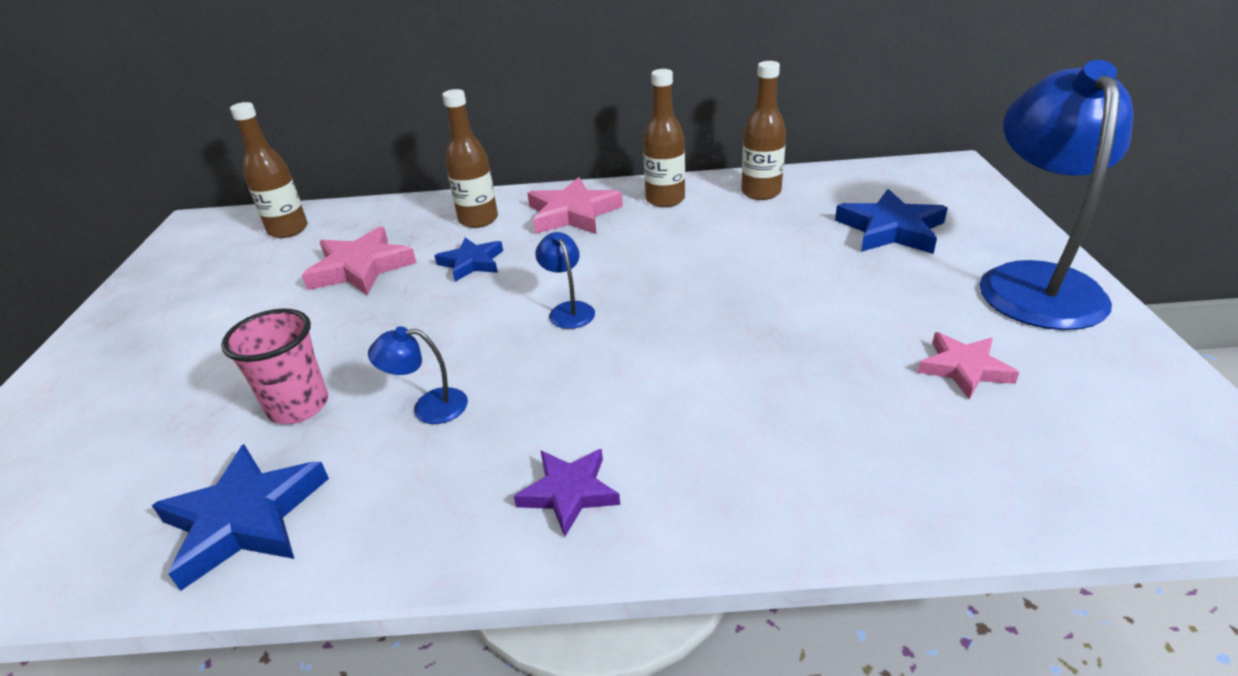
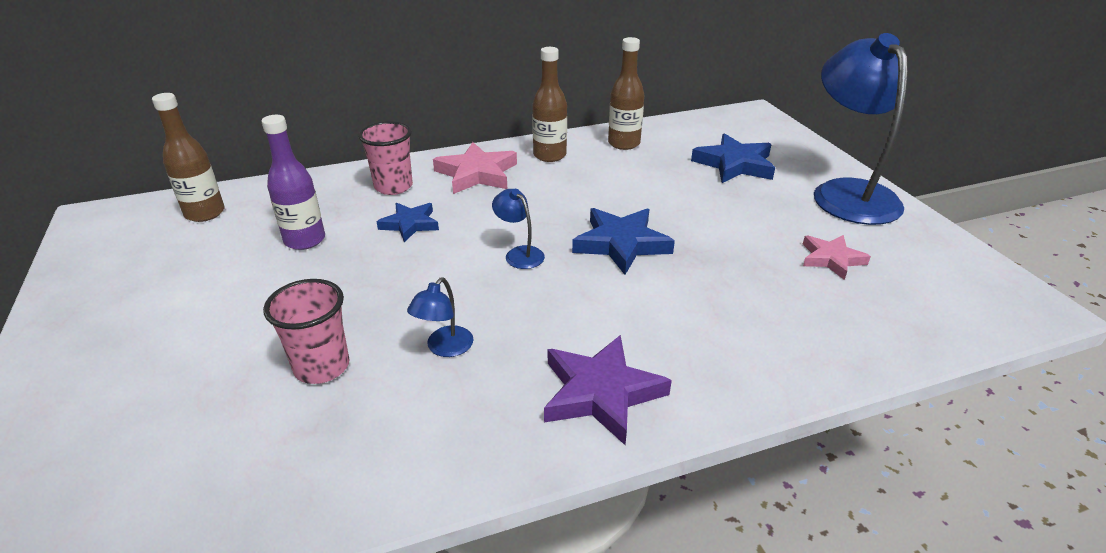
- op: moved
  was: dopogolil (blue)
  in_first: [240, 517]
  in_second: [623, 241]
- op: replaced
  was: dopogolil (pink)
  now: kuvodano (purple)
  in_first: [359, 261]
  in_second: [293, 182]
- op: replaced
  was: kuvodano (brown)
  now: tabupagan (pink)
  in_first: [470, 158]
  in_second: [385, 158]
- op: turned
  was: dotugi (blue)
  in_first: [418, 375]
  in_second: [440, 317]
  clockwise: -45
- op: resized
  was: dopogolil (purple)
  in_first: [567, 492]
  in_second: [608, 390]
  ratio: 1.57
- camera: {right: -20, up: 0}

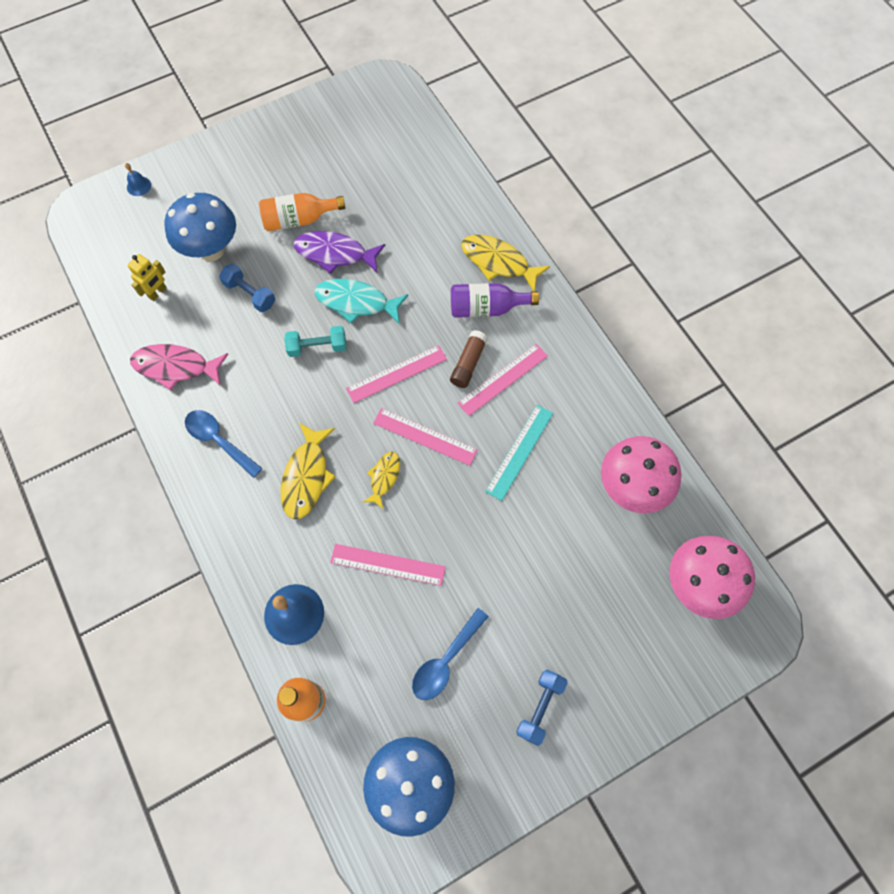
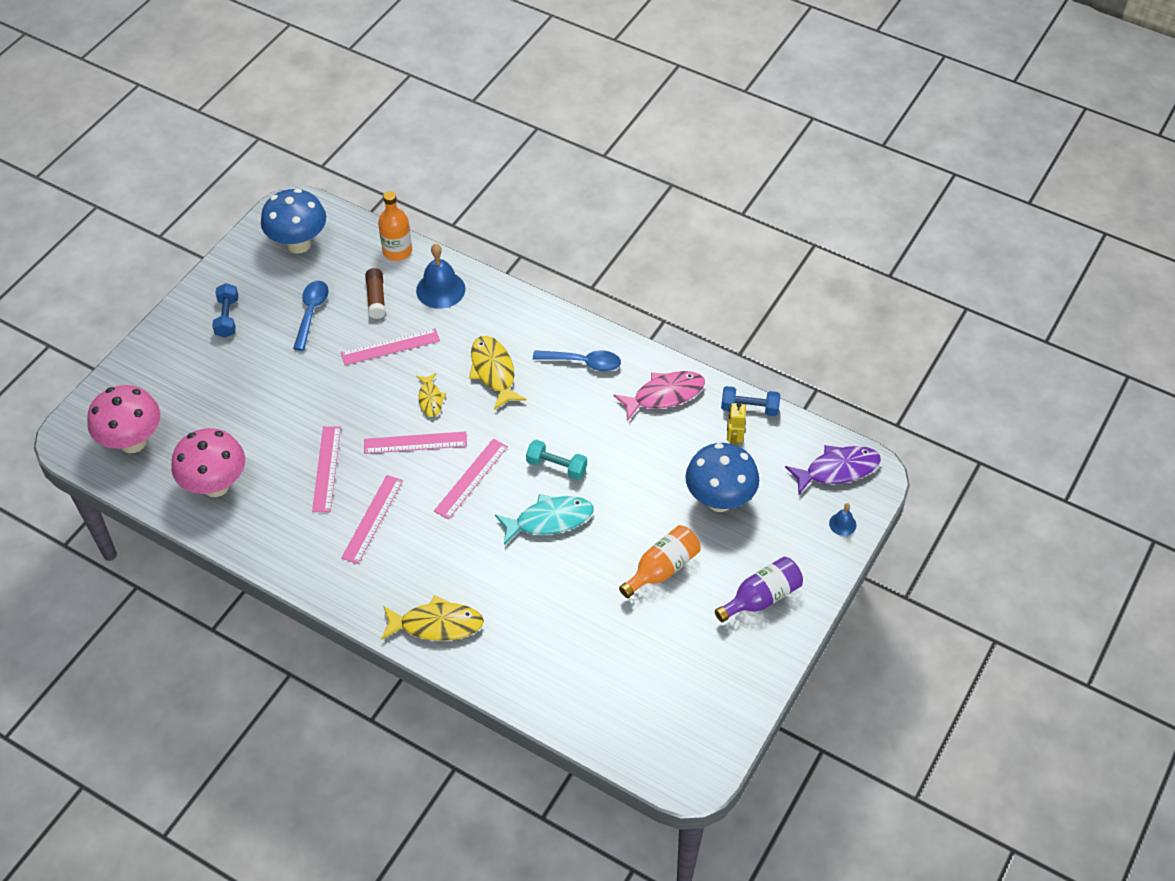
- op: moved
  was: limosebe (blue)
  in_first: [247, 288]
  in_second: [750, 401]
- op: moved
  was: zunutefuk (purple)
  in_first: [339, 252]
  in_second: [833, 469]
- op: moved
  was: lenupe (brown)
  in_first: [469, 359]
  in_second: [375, 293]
- op: moved
  was: kuvodano (purple)
  in_first: [495, 300]
  in_second: [759, 589]
- op: recoloured
  was: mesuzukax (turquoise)
  now: mesuzukax (pink)
  in_first: [519, 453]
  in_second: [326, 469]
- op: turned
  was: limosebe (turquoise)
  in_first: [315, 341]
  in_second: [556, 460]
  clockwise: 60
- camera: {right: 150, up: -15}

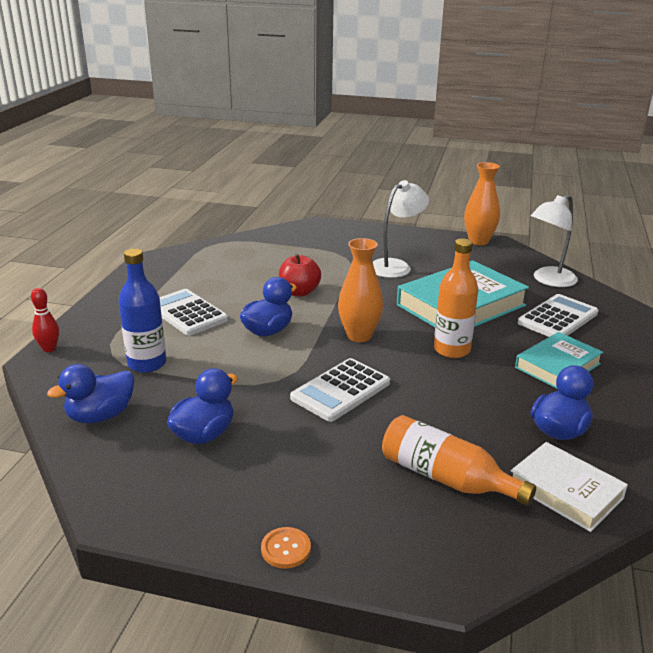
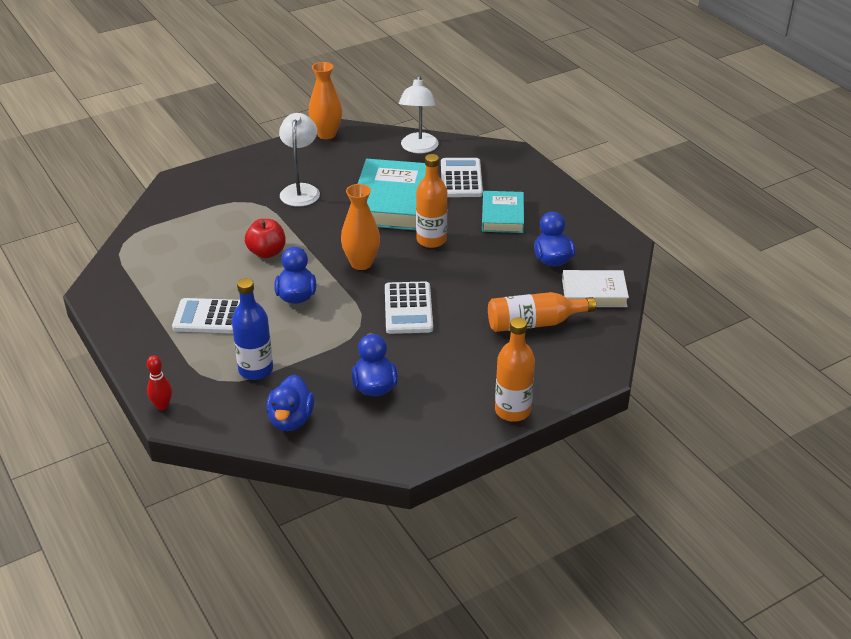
- op: replaced
  was: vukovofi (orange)
  now: kuvodano (orange)
  in_first: [286, 548]
  in_second: [515, 370]
- camera: {right: -45, up: 10}

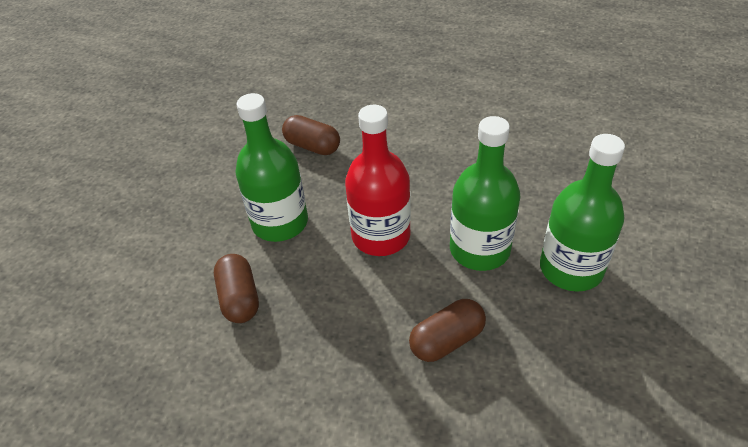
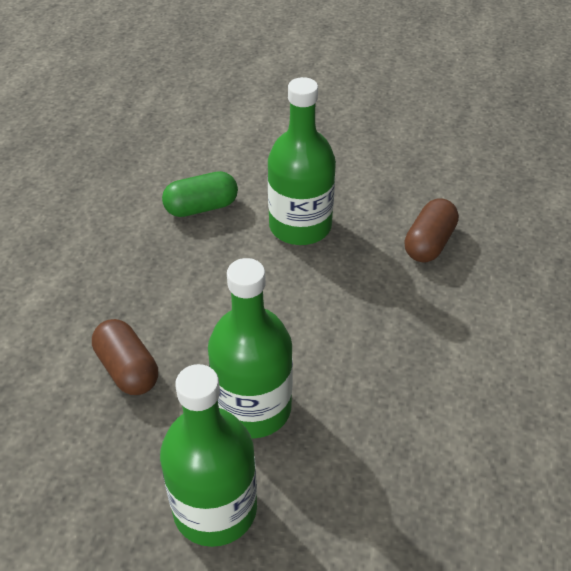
- op: removed
  was: kuvodano (red)
  in_first: [378, 180]
- op: recoloured
  was: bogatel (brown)
  now: bogatel (green)
  in_first: [236, 288]
  in_second: [200, 194]
- camera: {right: 85, up: 0}

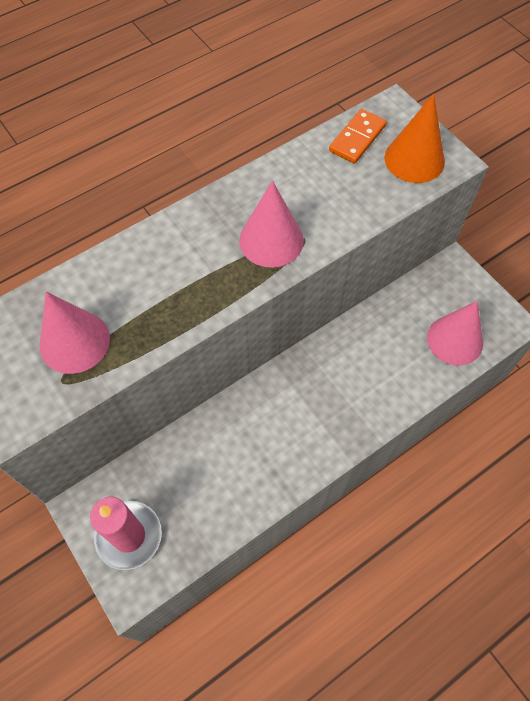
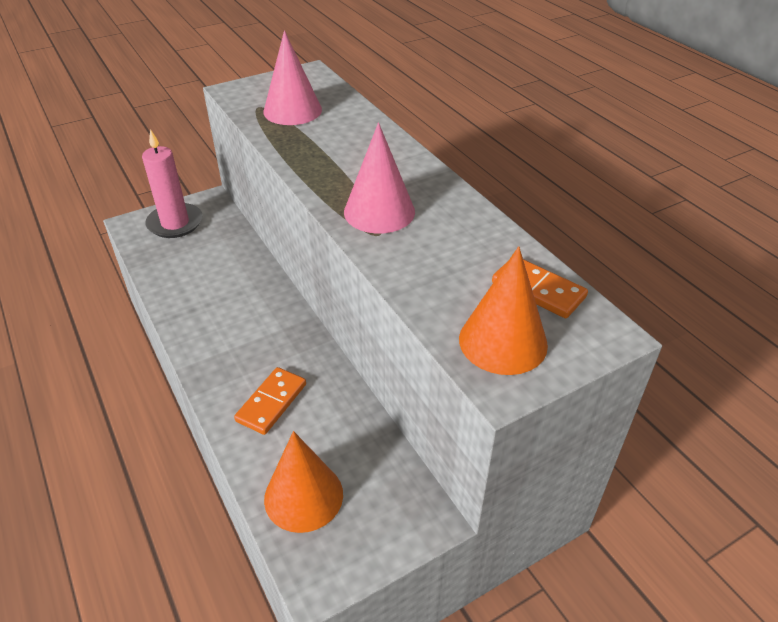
- op: added
  now: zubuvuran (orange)
  in_second: [270, 401]
- op: recoloured
  was: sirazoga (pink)
  now: sirazoga (orange)
  in_first: [455, 333]
  in_second: [303, 482]
- camera: {right: 95, up: -20}

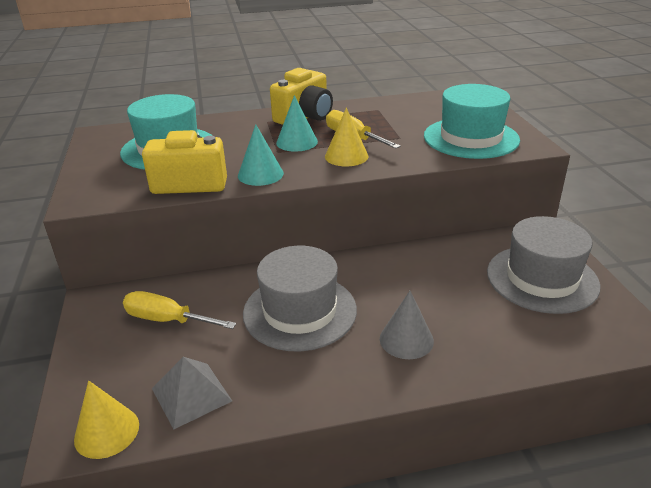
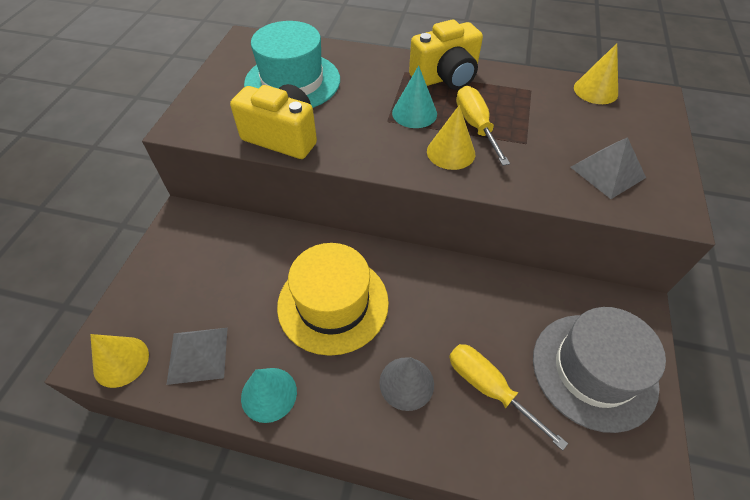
- op: added
  now: sirazoga (yellow)
  in_second: [596, 73]
- op: moved
  was: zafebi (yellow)
  in_first: [179, 310]
  in_second: [508, 397]
- op: moved
  was: sirazoga (turquoise)
  in_first: [261, 155]
  in_second: [269, 395]
- op: replaced
  was: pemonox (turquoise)
  now: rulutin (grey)
  in_first: [472, 121]
  in_second: [608, 168]
- op: recoloured
  was: pemonox (grey)
  now: pemonox (yellow)
  in_first: [300, 298]
  in_second: [333, 299]
- camera: {right: 25, up: 20}

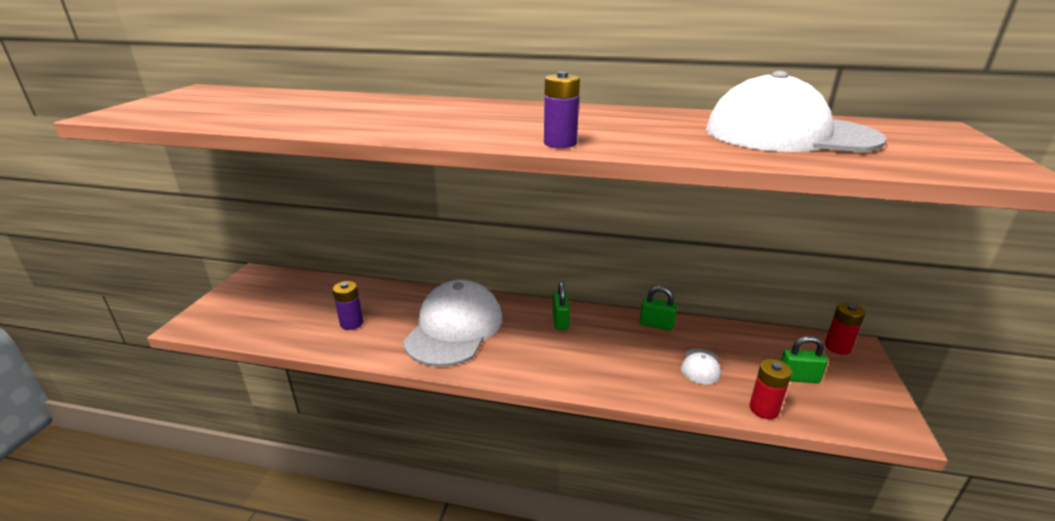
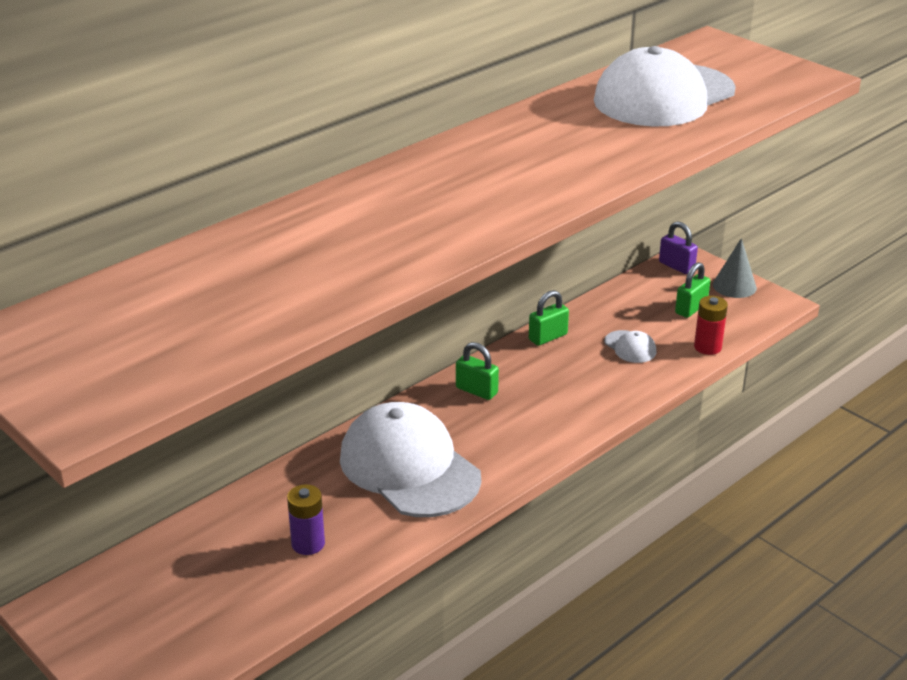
- op: removed
  was: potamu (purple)
  in_first: [562, 109]
- op: added
  now: sirazoga (grey)
  in_second: [735, 268]
- op: replaced
  was: potamu (red)
  now: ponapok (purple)
  in_first: [845, 328]
  in_second: [678, 247]
- camera: {right: -55, up: 5}

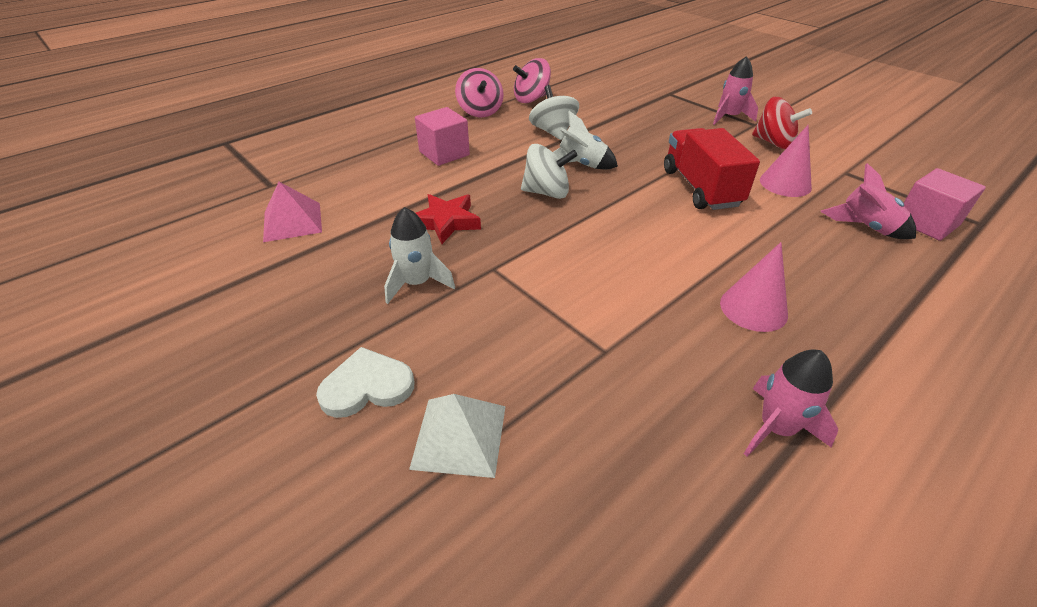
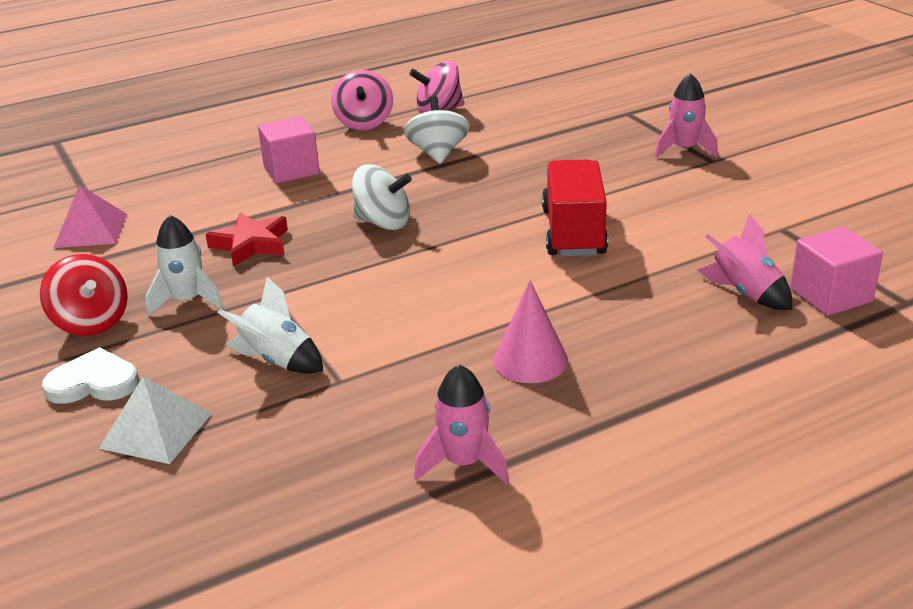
- op: removed
  was: sirazoga (pink)
  in_first: [786, 161]
- op: moved
  was: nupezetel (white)
  in_first: [585, 140]
  in_second: [270, 325]
- op: moved
  was: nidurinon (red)
  in_first: [782, 123]
  in_second: [84, 295]
- camera: {right: 15, up: -10}

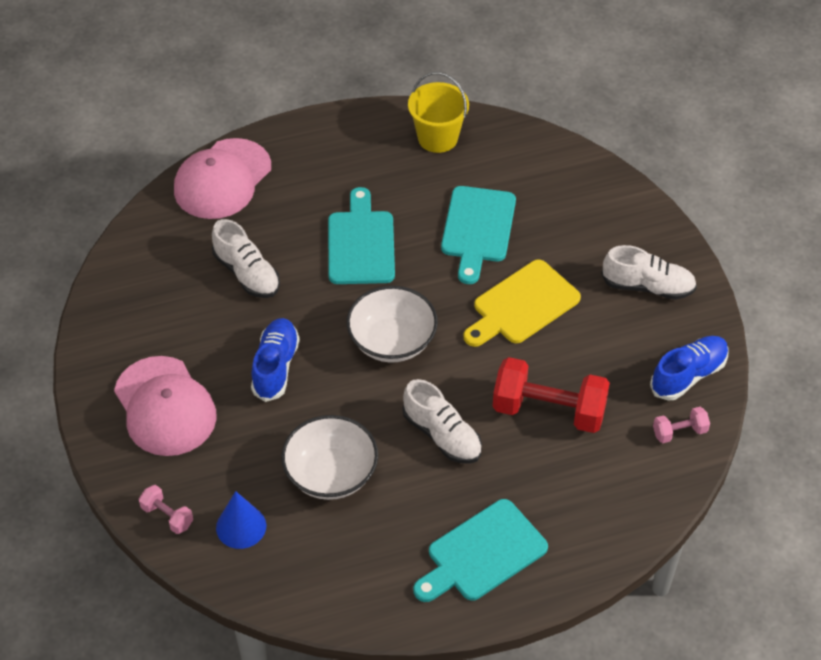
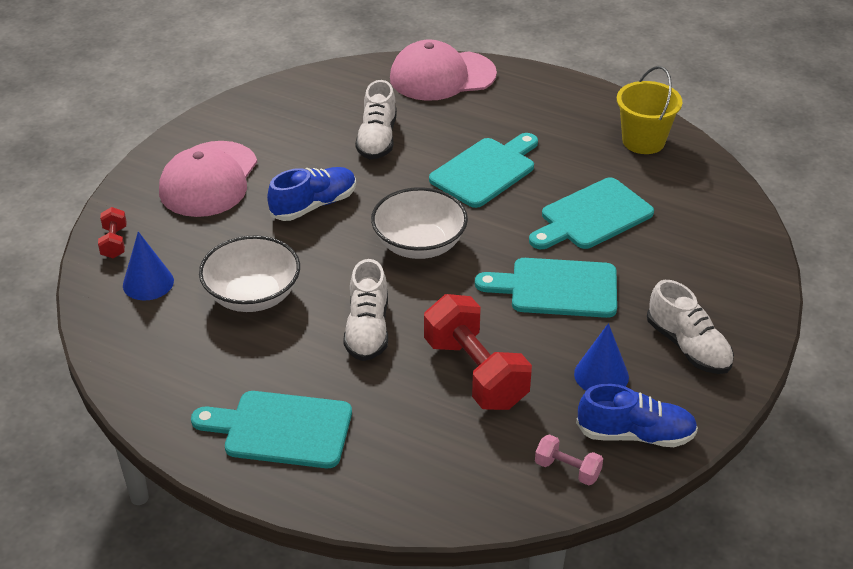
- op: added
  now: sirazoga (blue)
  in_second: [601, 357]
- op: recoloured
  was: limosebe (pink)
  now: limosebe (red)
  in_first: [166, 509]
  in_second: [112, 232]
- op: recoloured
  was: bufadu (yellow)
  now: bufadu (turquoise)
  in_first: [522, 303]
  in_second: [546, 288]
- camera: {right: 45, up: -10}

